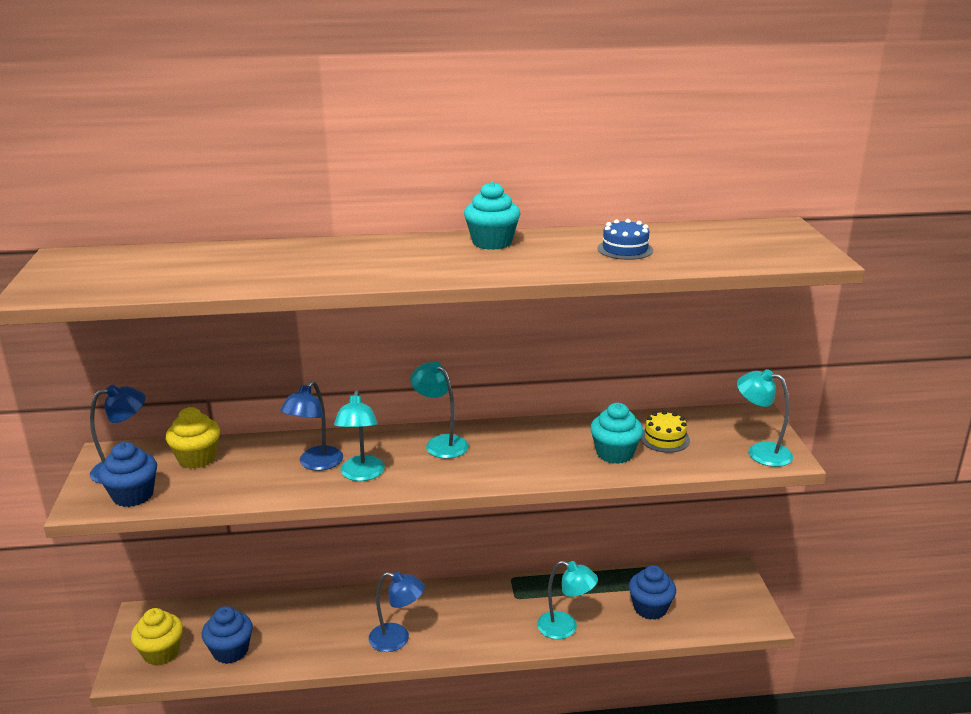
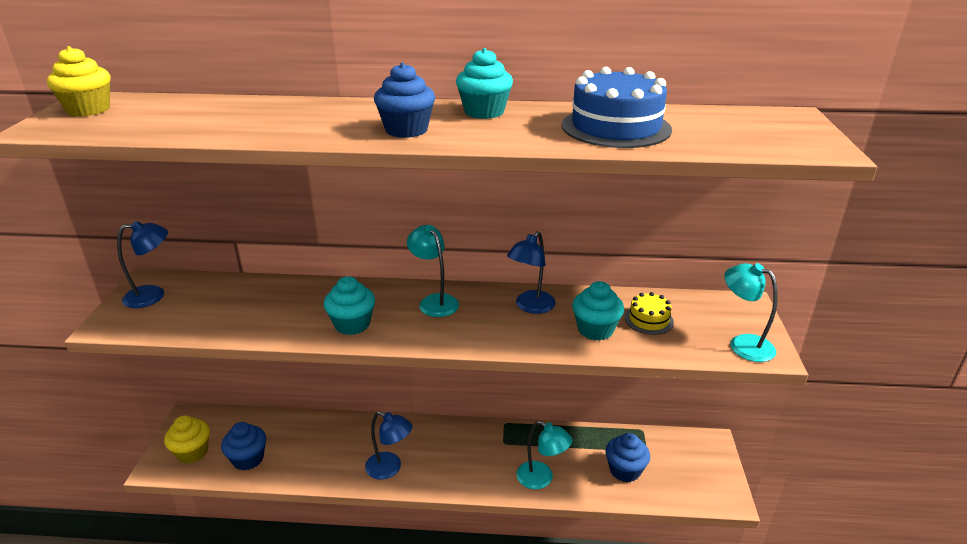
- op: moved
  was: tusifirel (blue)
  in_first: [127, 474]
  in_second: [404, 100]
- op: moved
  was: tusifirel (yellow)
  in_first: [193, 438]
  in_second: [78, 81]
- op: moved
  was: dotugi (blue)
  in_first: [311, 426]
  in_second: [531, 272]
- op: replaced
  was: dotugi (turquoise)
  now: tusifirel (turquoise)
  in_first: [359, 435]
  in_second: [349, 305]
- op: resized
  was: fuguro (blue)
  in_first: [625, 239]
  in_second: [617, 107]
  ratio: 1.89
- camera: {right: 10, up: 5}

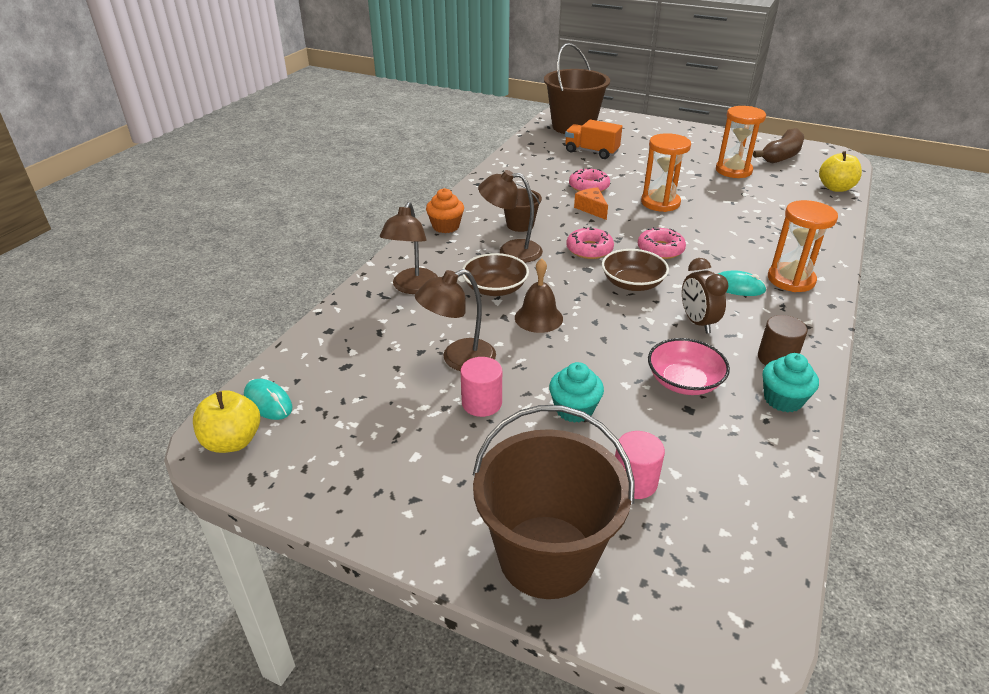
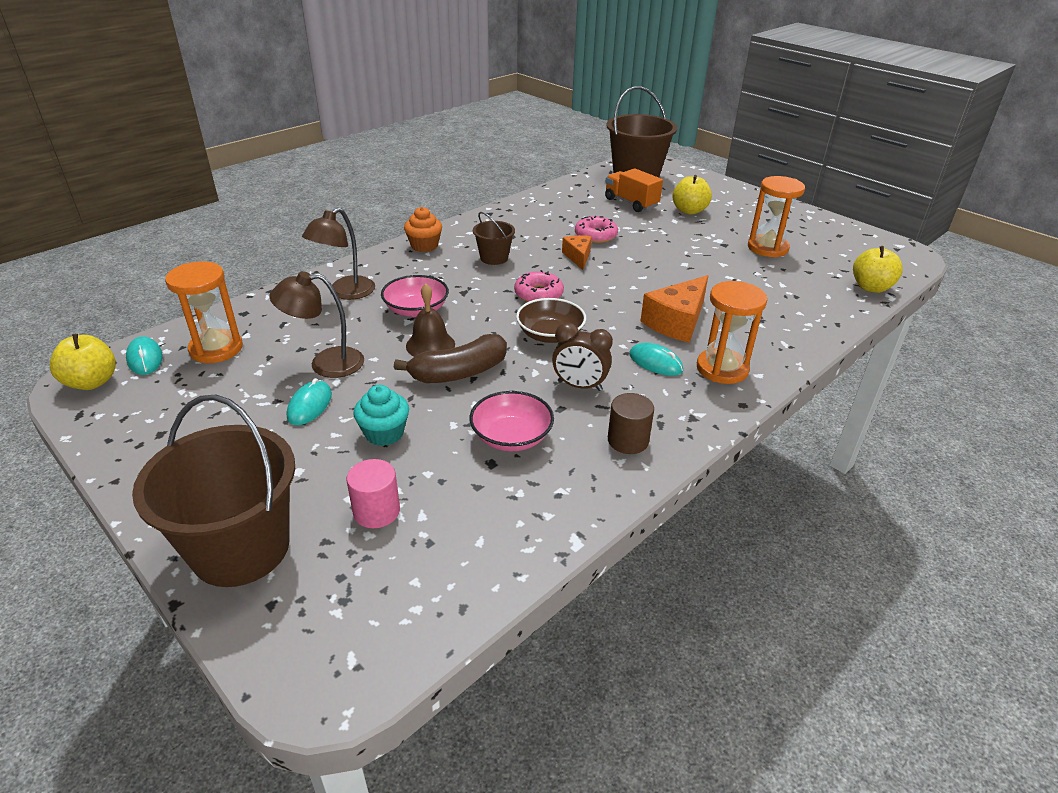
- op: removed
  was: dotugi (brown)
  in_first: [510, 216]
- op: removed
  was: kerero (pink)
  in_first: [662, 243]
- op: removed
  was: tusifirel (turquoise)
  in_first: [791, 382]
- op: added
  now: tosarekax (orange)
  in_second: [674, 309]
- op: added
  now: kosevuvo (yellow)
  in_second: [692, 195]
- op: moved
  was: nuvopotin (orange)
  in_first: [666, 172]
  in_second: [204, 312]
- op: moved
  was: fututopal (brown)
  in_first: [778, 146]
  in_second: [450, 358]
- op: replaced
  was: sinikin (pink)
  now: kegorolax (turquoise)
  in_first: [481, 387]
  in_second: [309, 401]
- op: recoloured
  was: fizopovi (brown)
  now: fizopovi (pink)
  in_first: [495, 274]
  in_second: [415, 296]
- op: turned
  was: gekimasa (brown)
  in_first: [705, 296]
  in_second: [582, 357]
  clockwise: -75
- camera: {right: 20, up: 0}

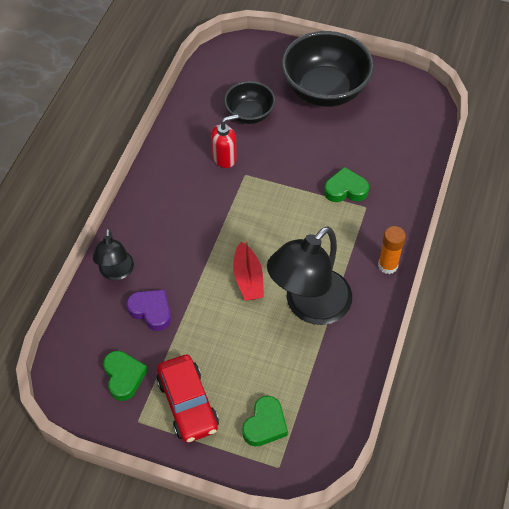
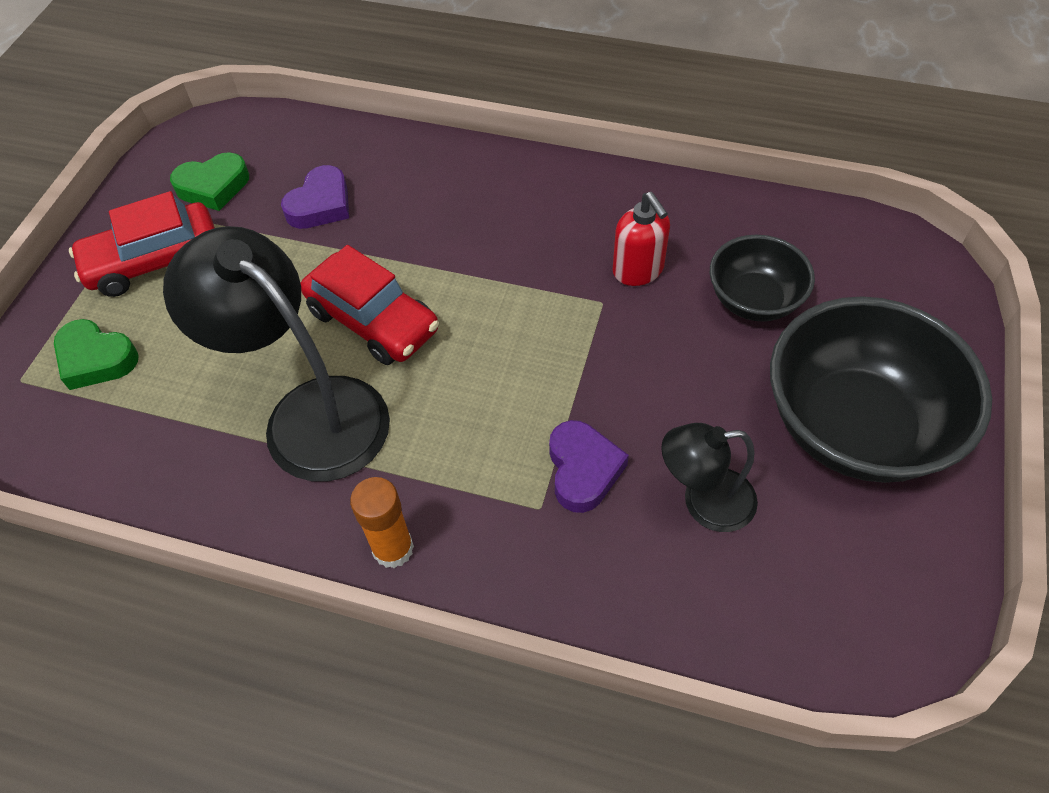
- op: moved
  was: dotugi (black)
  in_first: [113, 254]
  in_second: [709, 477]
- op: replaced
  was: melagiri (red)
  now: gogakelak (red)
  in_first: [248, 271]
  in_second: [369, 305]
- op: recoloured
  was: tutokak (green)
  now: tutokak (purple)
  in_first: [346, 184]
  in_second: [589, 466]
- camera: {right: 90, up: 0}

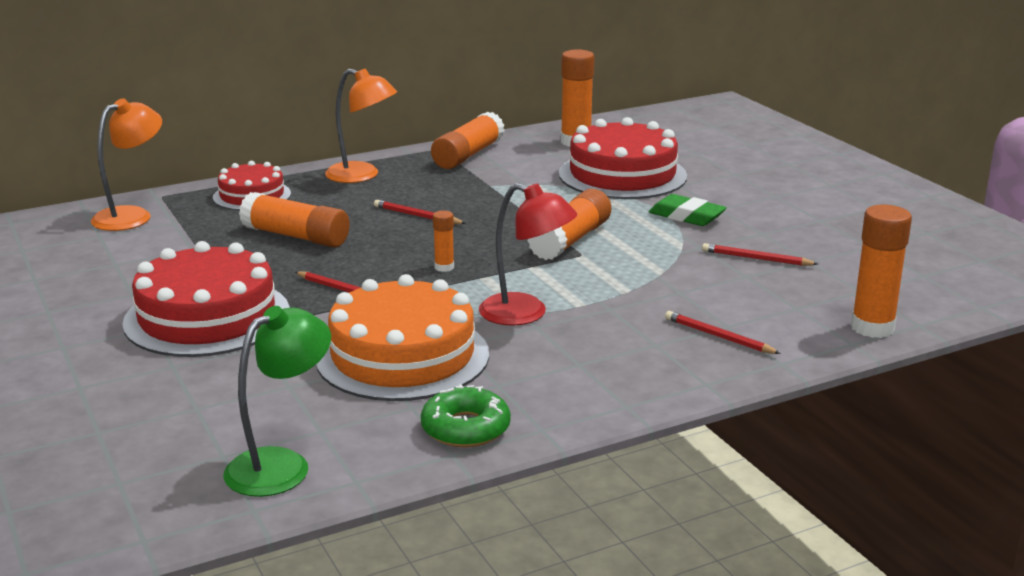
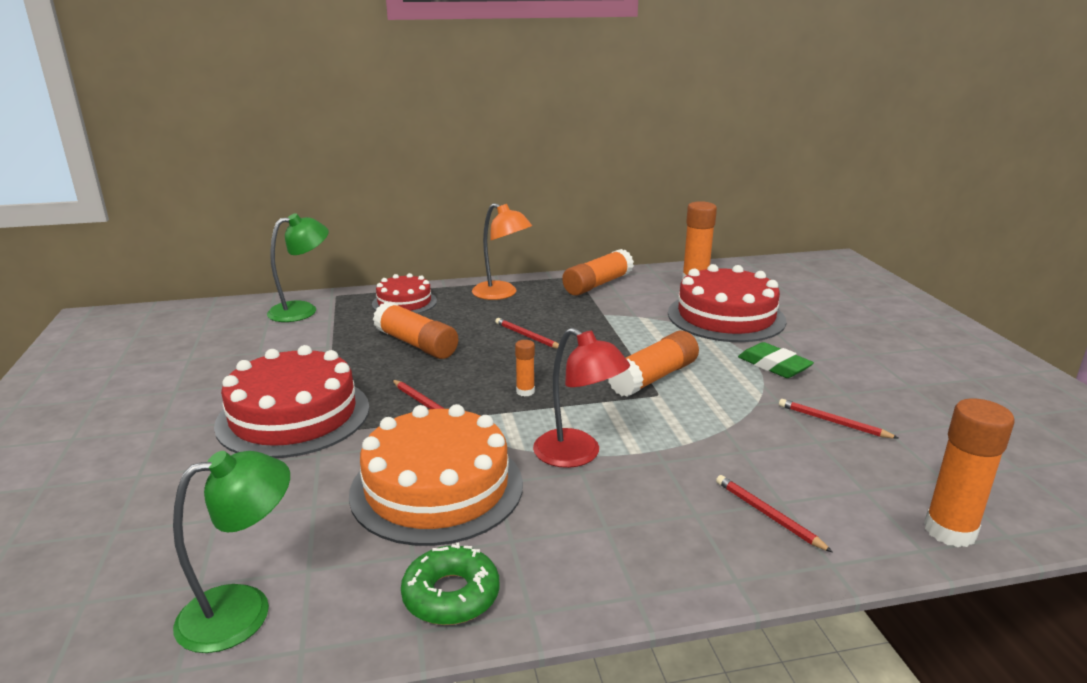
- op: recoloured
  was: dotugi (orange)
  now: dotugi (green)
  in_first: [126, 164]
  in_second: [298, 267]
- camera: {right: 15, up: 0}

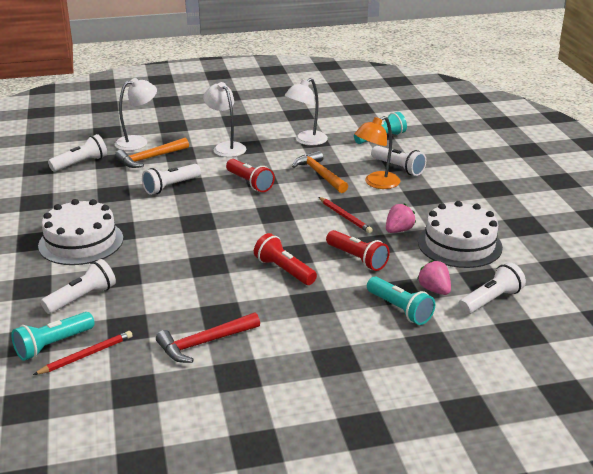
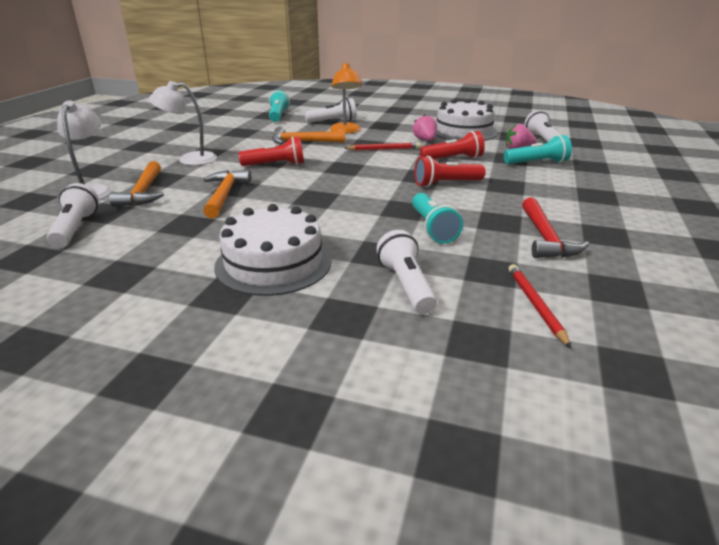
- op: removed
  was: dotugi (white)
  in_first: [306, 112]
- op: moved
  was: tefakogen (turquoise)
  in_first: [52, 336]
  in_second: [437, 218]
- op: replaced
  was: tefakogen (white)
  now: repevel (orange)
  in_first: [171, 179]
  in_second: [227, 194]
- camera: {right: -60, up: 0}

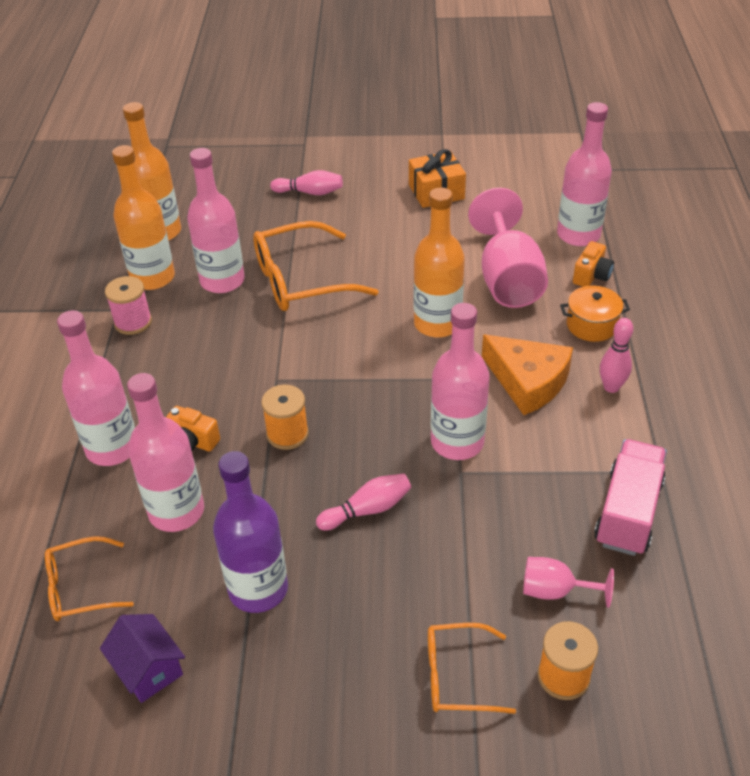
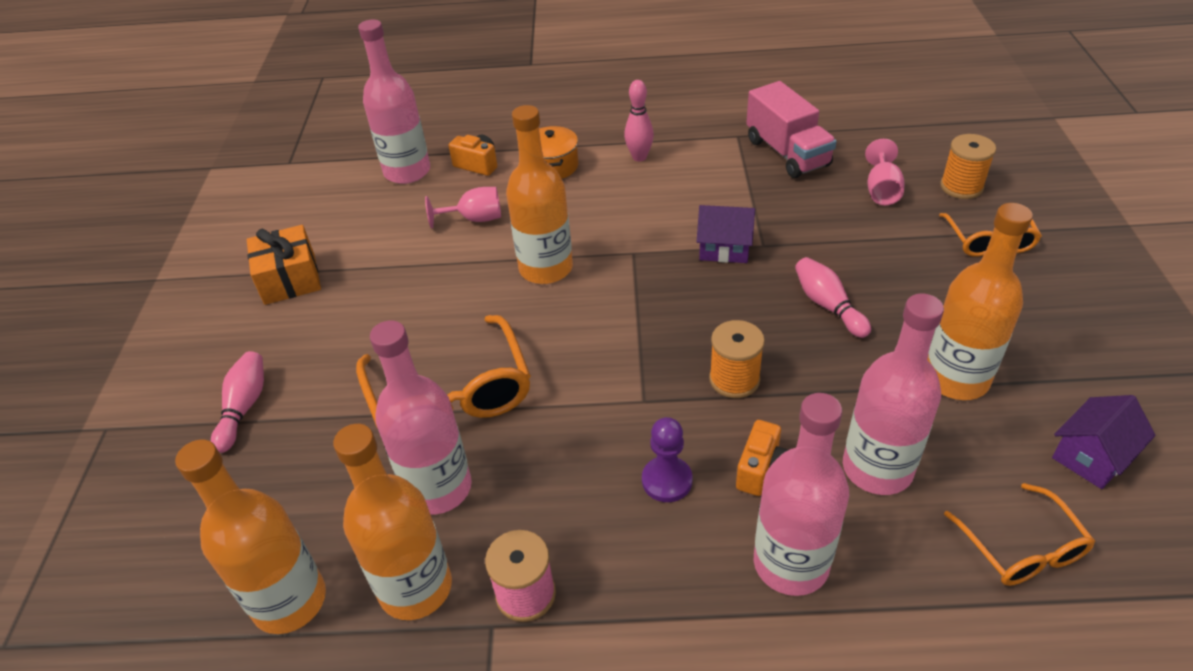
- op: removed
  was: tosarekax (orange)
  in_first: [527, 374]
- op: added
  now: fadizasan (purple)
  in_second: [667, 459]
- op: replaced
  was: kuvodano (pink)
  now: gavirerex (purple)
  in_first: [460, 381]
  in_second: [726, 234]
- op: recoloured
  was: kuvodano (purple)
  now: kuvodano (orange)
  in_first: [250, 532]
  in_second: [980, 301]
- op: turned
  was: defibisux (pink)
  in_first: [630, 497]
  in_second: [791, 129]
  clockwise: -135
- op: resized
  was: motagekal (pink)
  in_first: [508, 248]
  in_second: [463, 207]
  ratio: 0.5
- camera: {right: -90, up: 0}

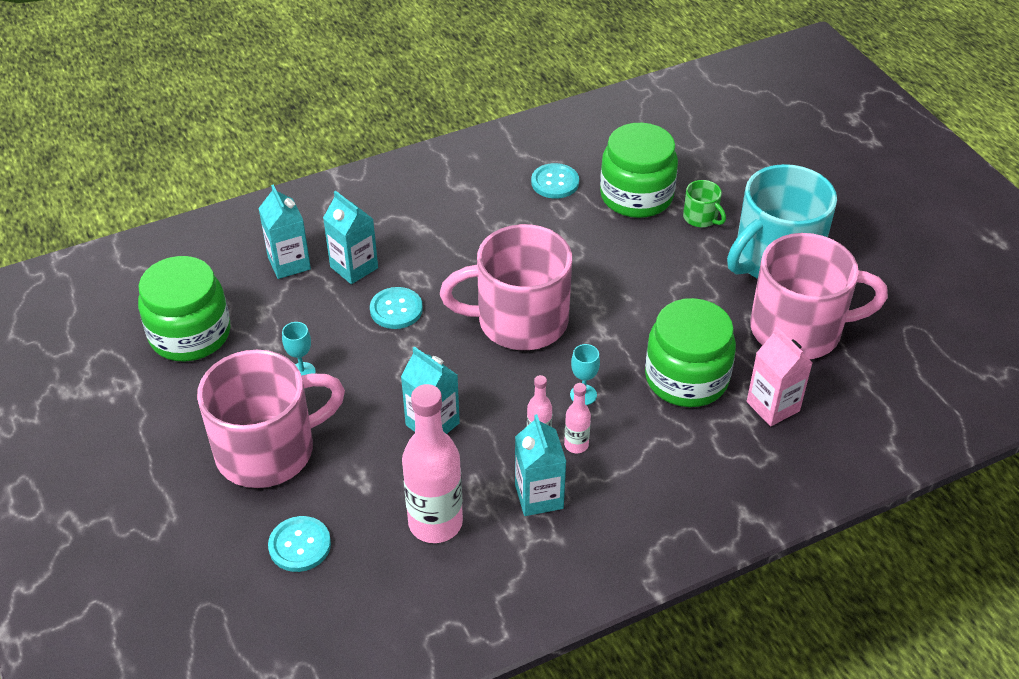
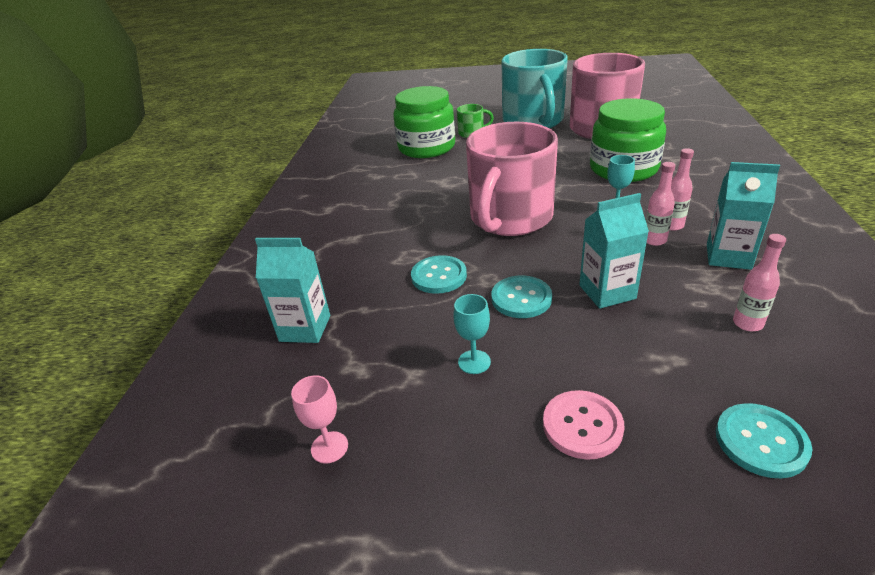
- op: removed
  was: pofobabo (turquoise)
  in_first: [350, 237]
- op: removed
  was: pofobabo (pink)
  in_first: [779, 376]
- op: moved
  was: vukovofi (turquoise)
  in_first: [555, 181]
  in_second: [521, 296]
- op: replaced
  was: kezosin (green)
  now: motagekal (pink)
  in_first: [184, 308]
  in_second: [319, 419]
- op: replaced
  was: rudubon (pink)
  now: vukovofi (pink)
  in_first: [271, 419]
  in_second: [584, 425]
- op: resized
  was: kuvodano (pink)
  in_first: [432, 463]
  in_second: [759, 282]
  ratio: 0.47
- camera: {right: -55, up: -10}

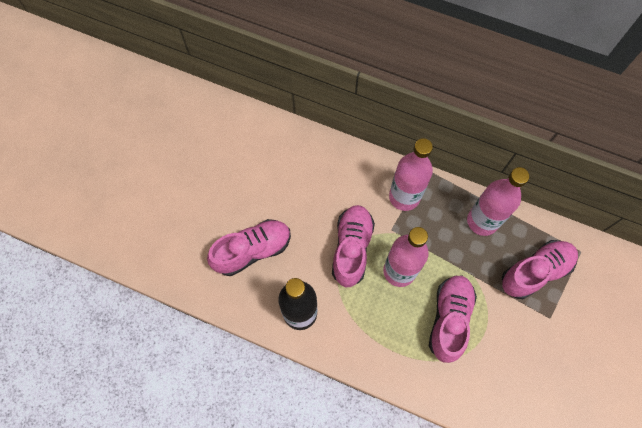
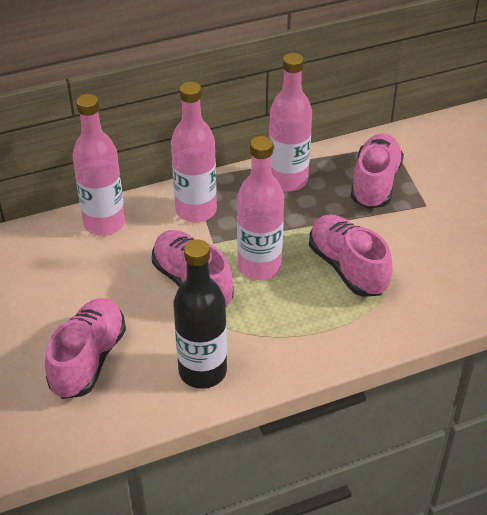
- op: added
  now: kuvodano (pink)
  in_second: [98, 165]
- camera: {right: -45, up: -25}

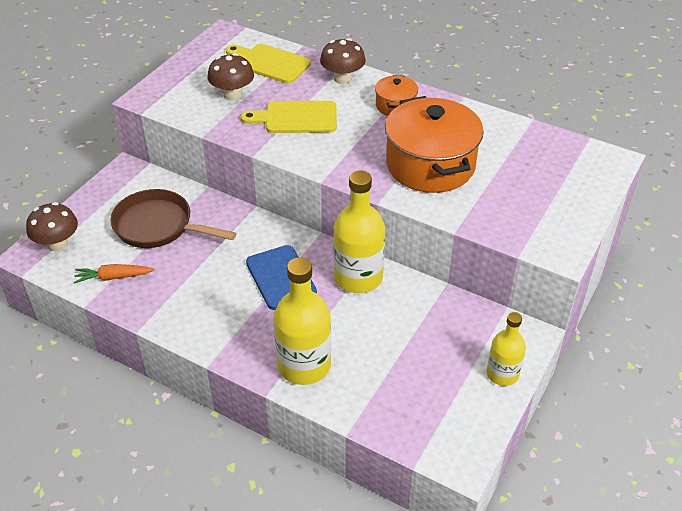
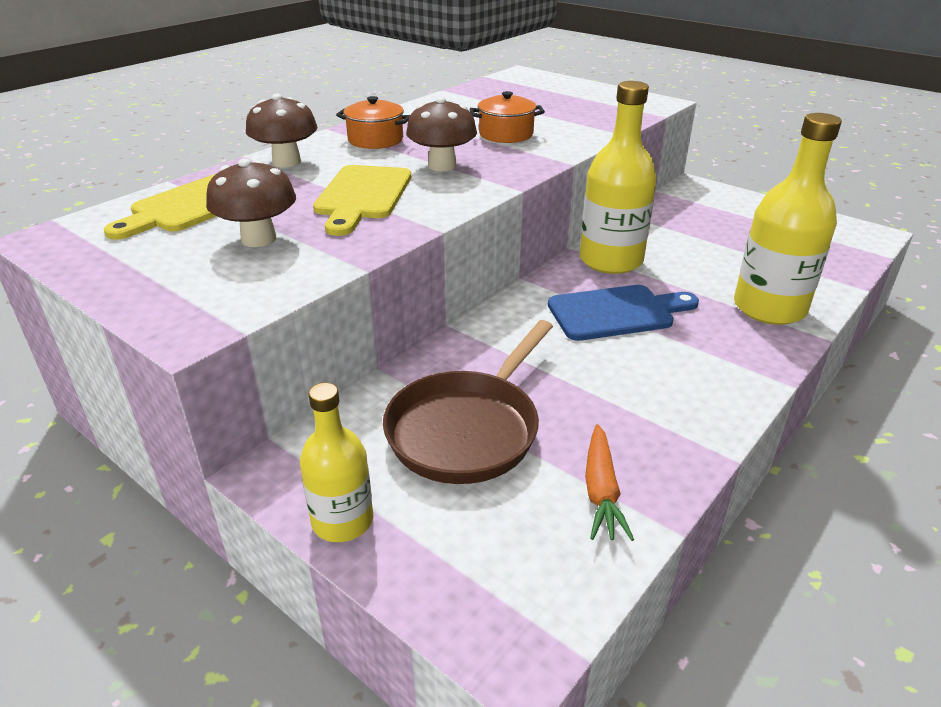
- op: moved
  was: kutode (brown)
  in_first: [52, 226]
  in_second: [441, 134]
- op: moved
  was: kuvodano (yellow)
  in_first: [506, 349]
  in_second: [336, 462]
- op: resized
  was: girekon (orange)
  in_first: [434, 144]
  in_second: [507, 117]
  ratio: 0.49
- camera: {right: -80, up: -10}

